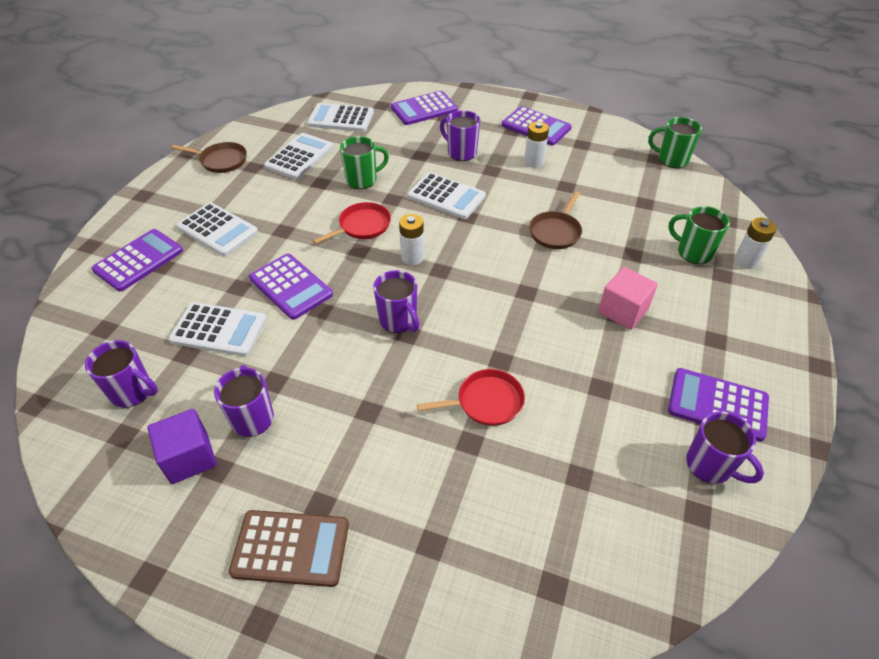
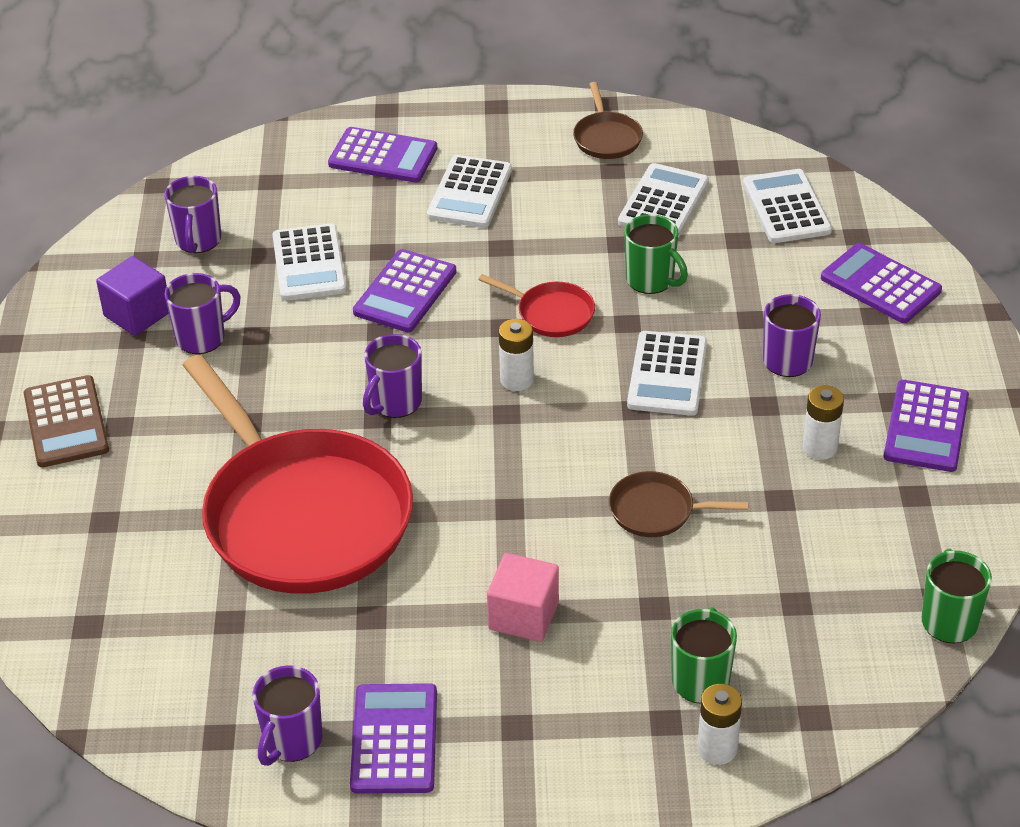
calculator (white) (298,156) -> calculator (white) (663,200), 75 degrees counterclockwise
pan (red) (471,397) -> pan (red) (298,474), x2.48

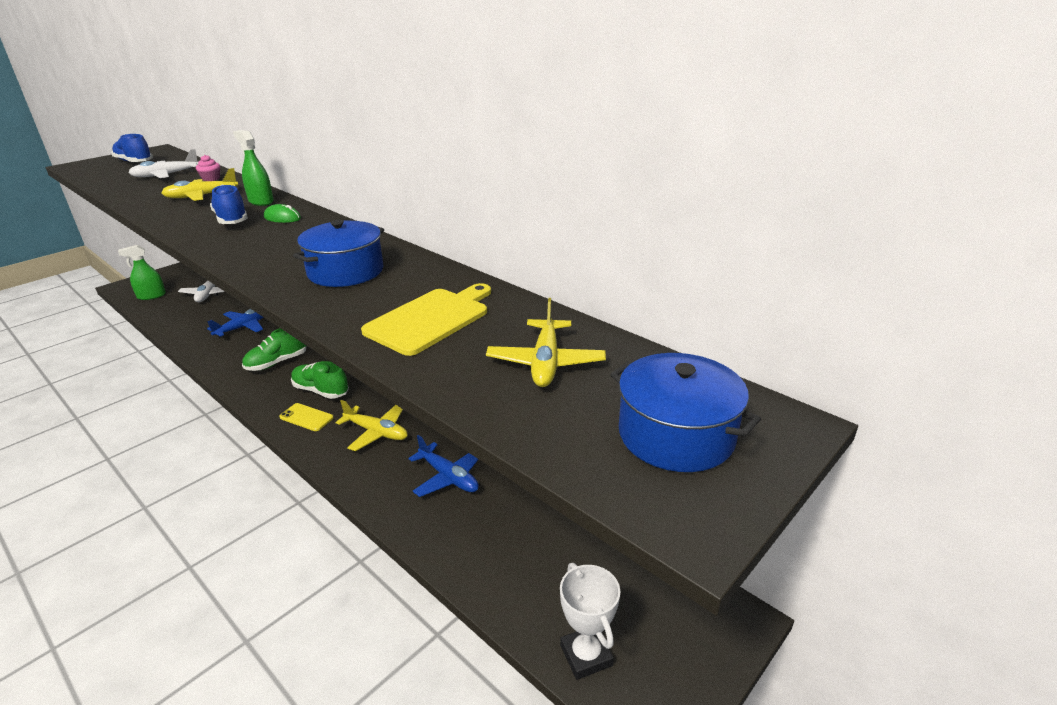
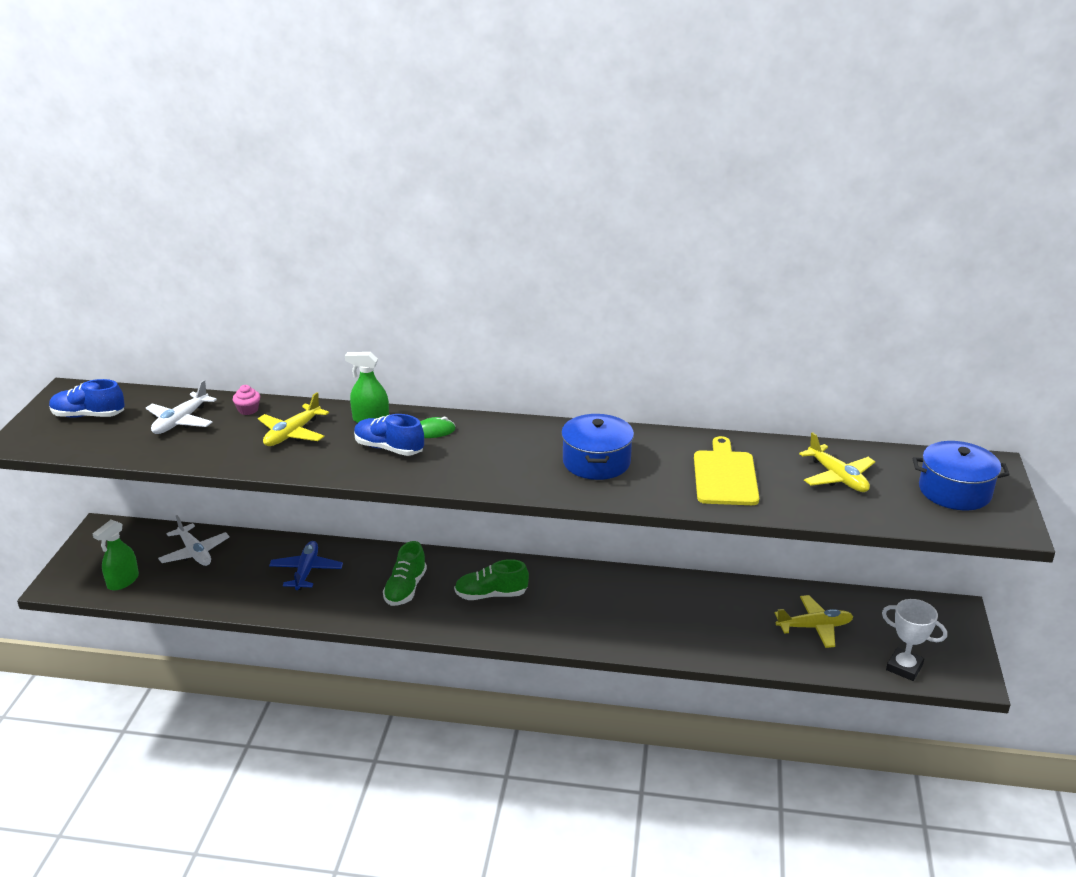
phone (yellow) (306,417) -> none
plane (yellow) (372,425) -> plane (yellow) (814,621), relocated
plane (blue) (444,466) -> none

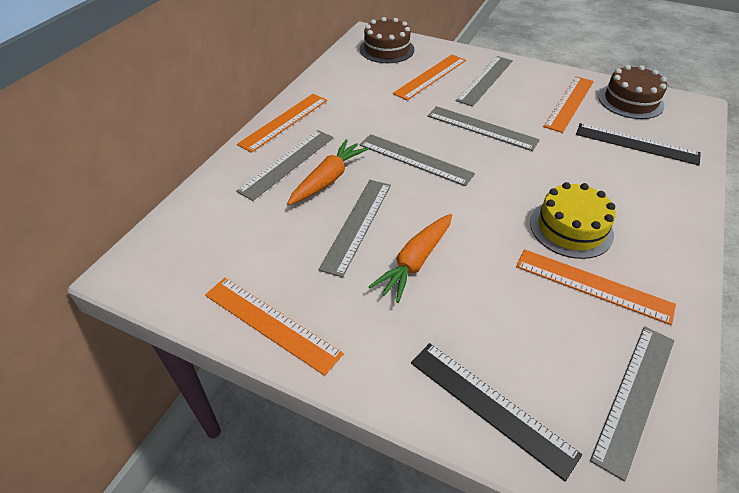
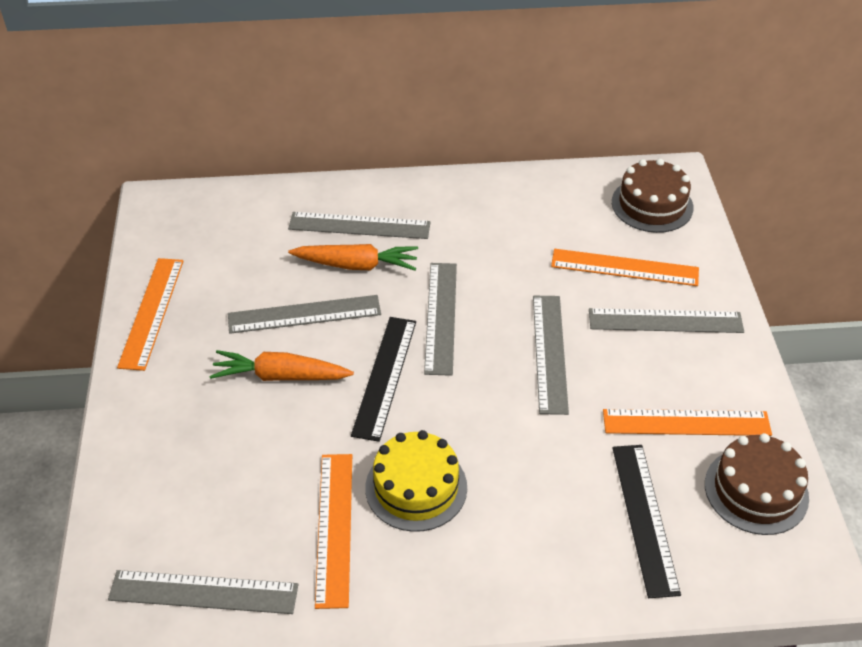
ruler (orange) (282,123) -> none
ruler (black) (496,412) -> ruler (black) (383,379), relocated

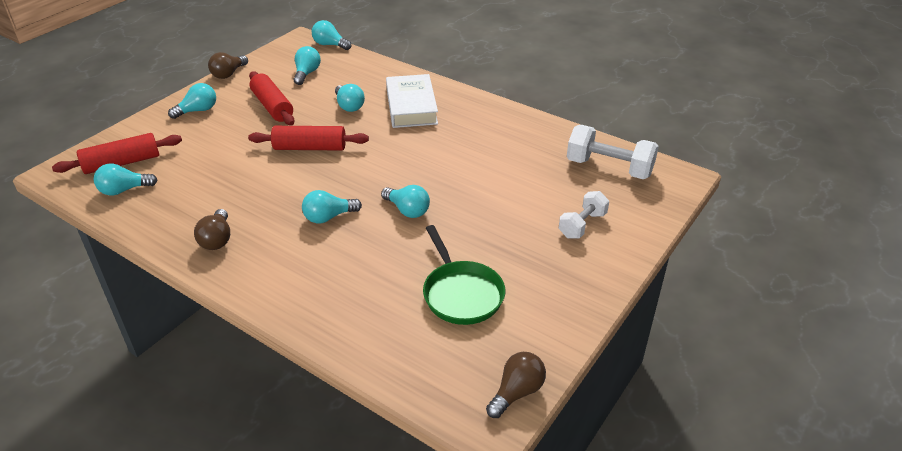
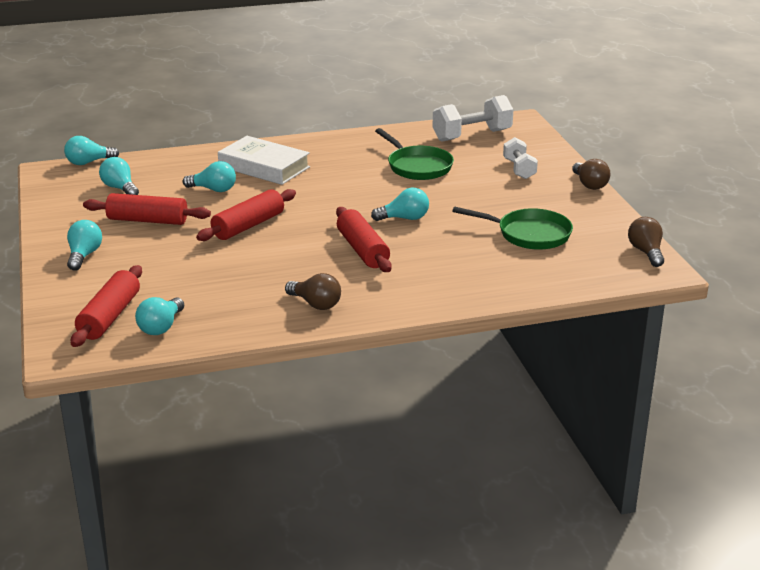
light bulb (brown) (228,65) -> light bulb (brown) (591,174), relocated
light bulb (turquoise) (332,206) -> rolling pin (red) (364,239)
none -> pan (green) (414,154)

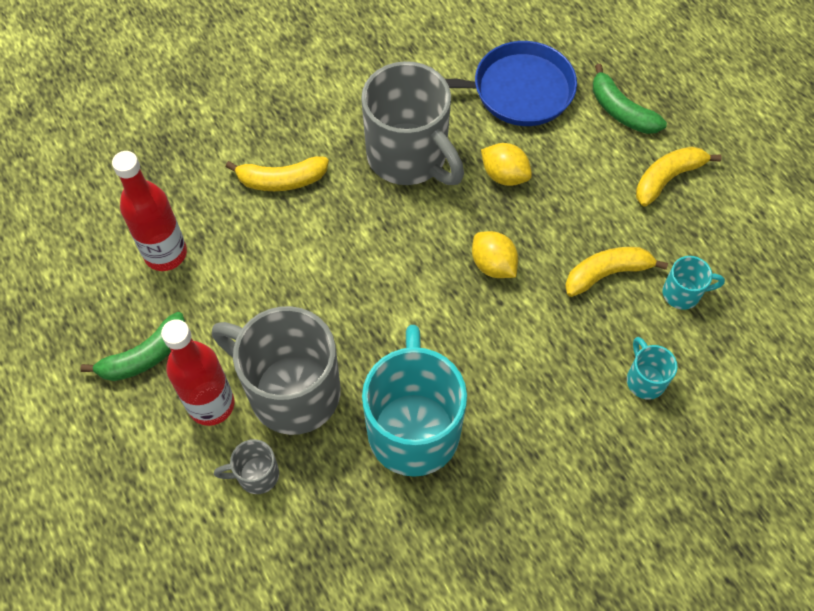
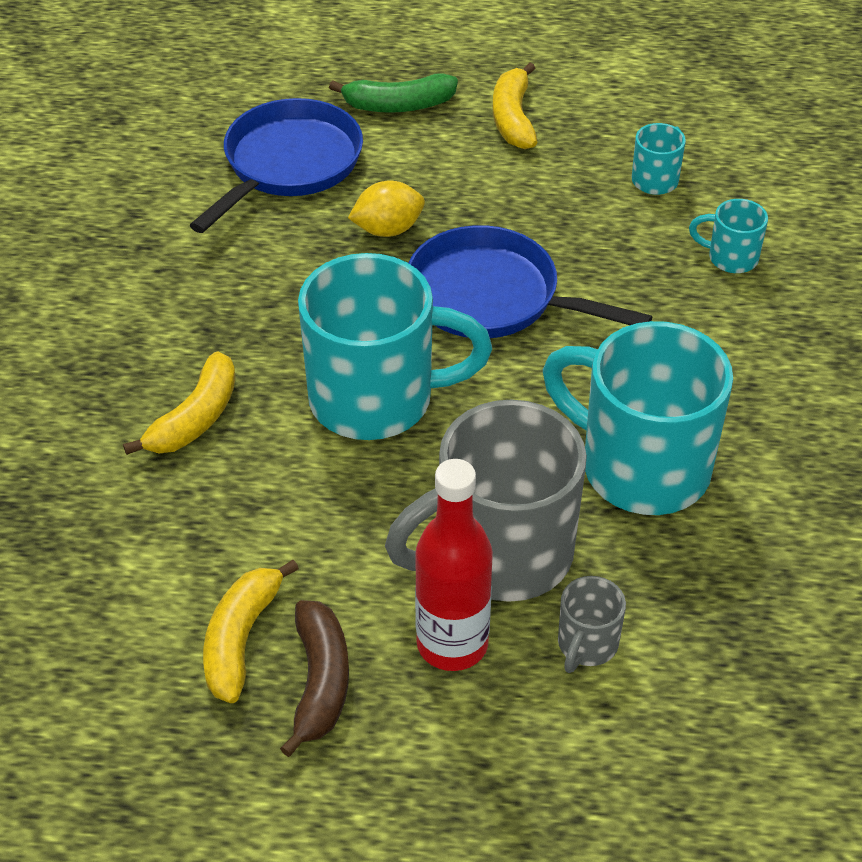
banana (green) (132,346) -> banana (brown) (314,678)
bottle (red) (149,211) -> none
mug (grey) (412,123) -> none
lemon (yellow) (495,254) -> pan (blue) (530,281)
banana (yellow) (616,272) -> banana (yellow) (251,631), relocated
none -> mug (turquoise) (395,346)

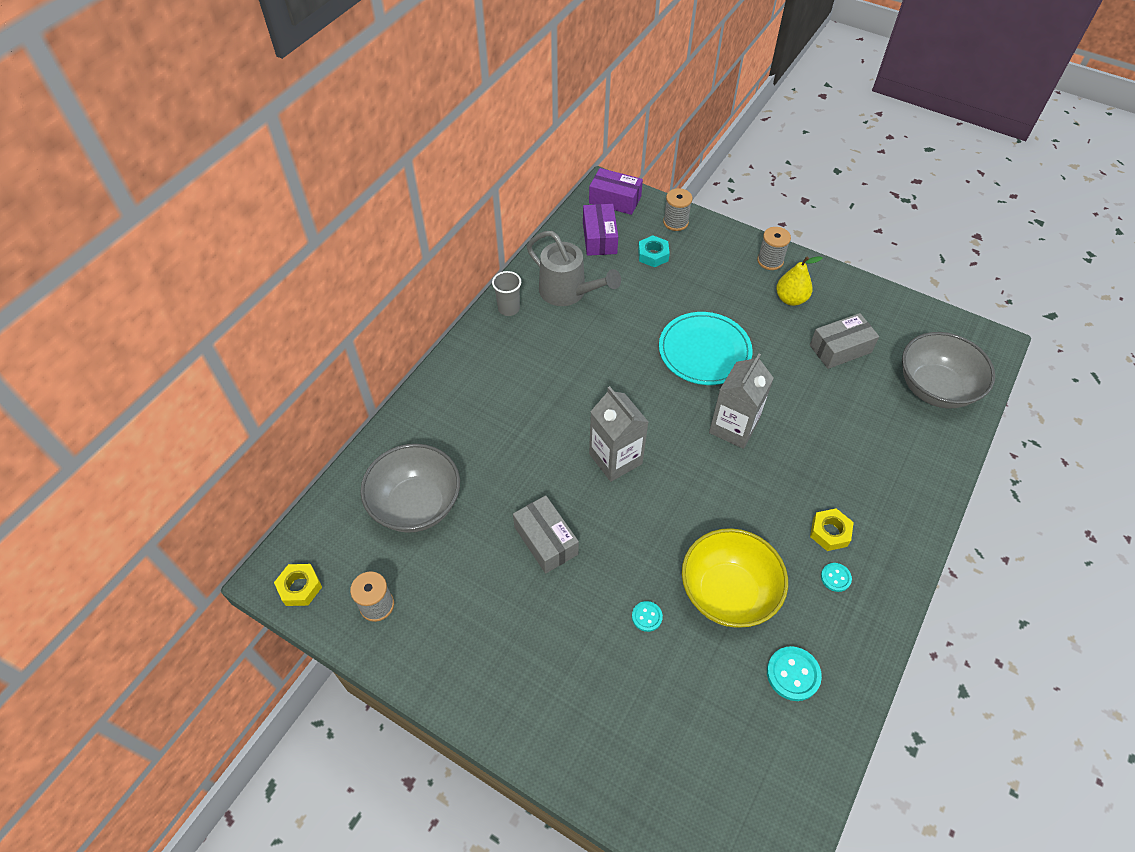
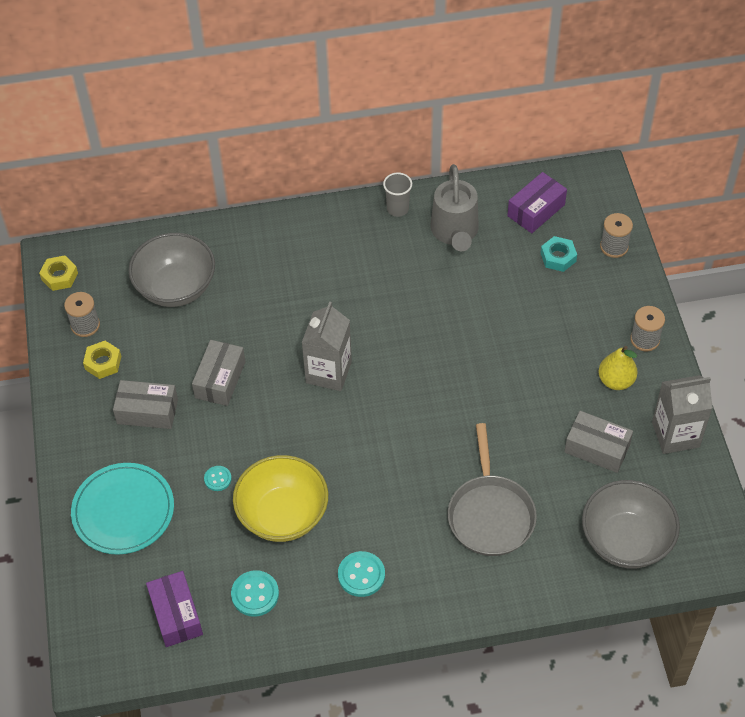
box (purple) (616,191) -> box (purple) (174,609), relocated
plate (turquoise) (706,348) -> plate (turquoise) (122,509), relocated
carton (grey) (741,401) -> carton (grey) (682,414), relocated
nut (yellow) (832,529) -> nut (yellow) (102,360), relocated
button (turquoise) (836,577) -> button (turquoise) (361,574), x1.67
none -> box (grey) (145,404)
none -> pan (grey) (492,489)

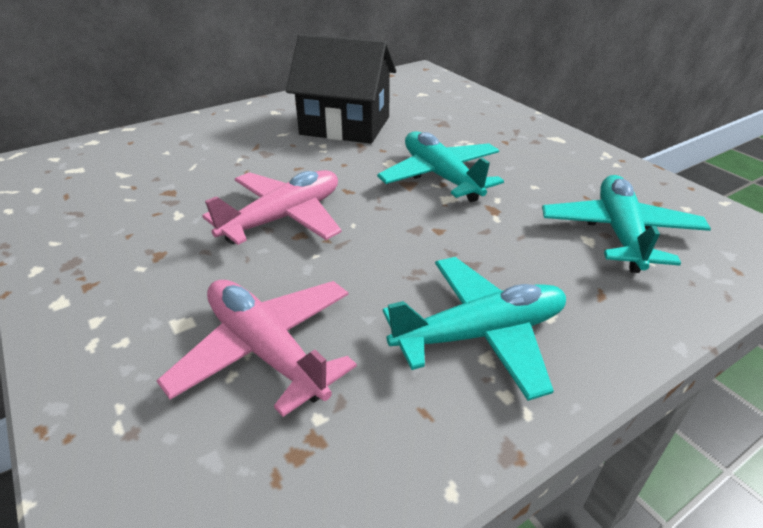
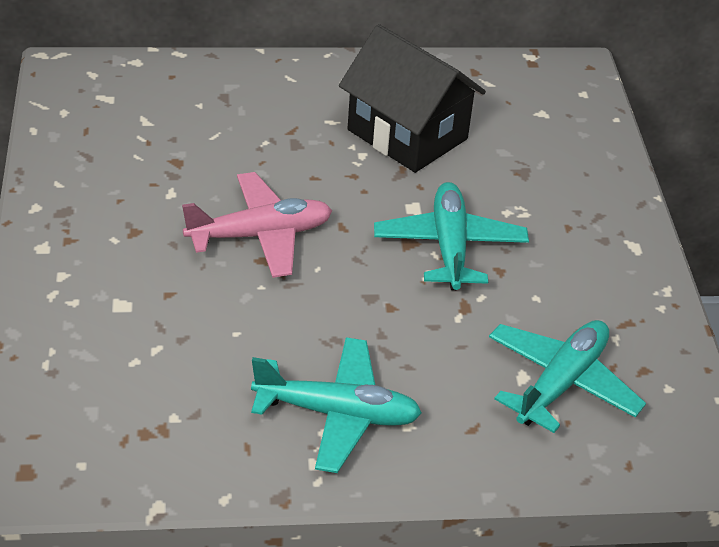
plane (pink) (256,348) -> none

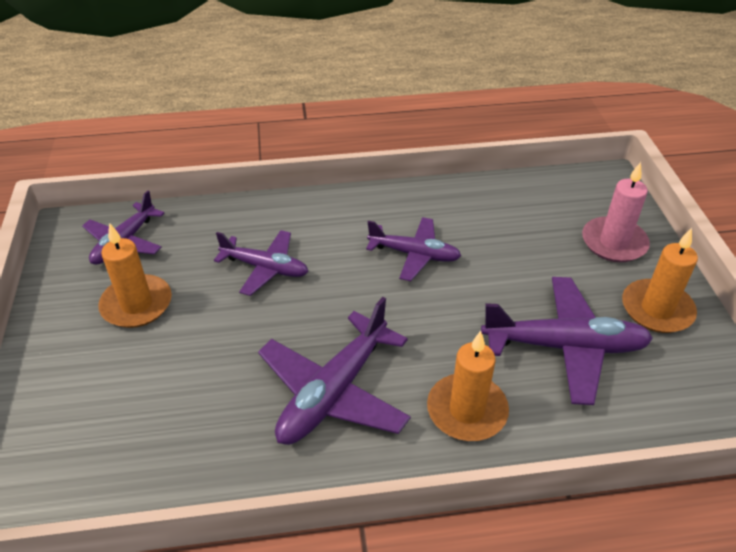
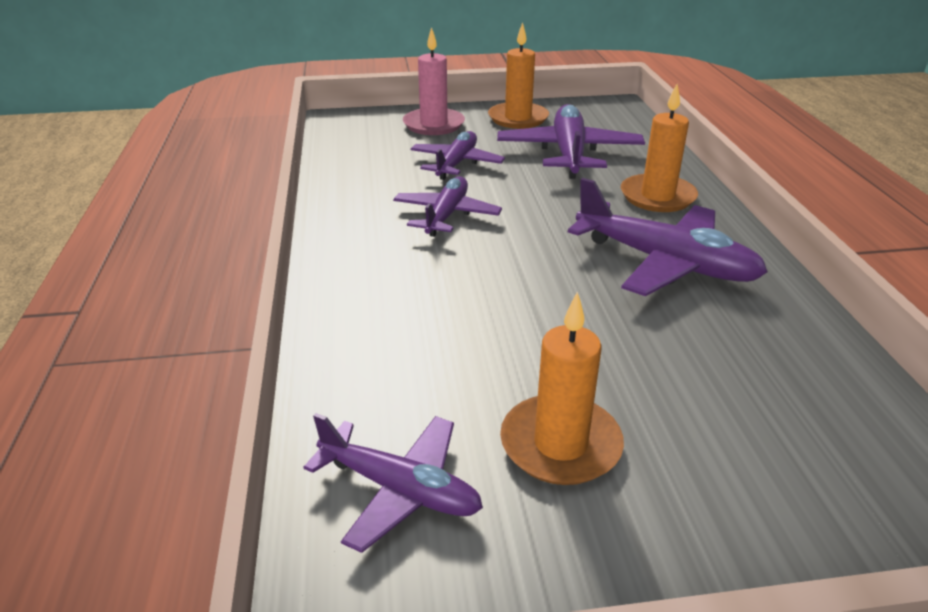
plane (purple) (261,263) -> plane (purple) (458,155), relocated

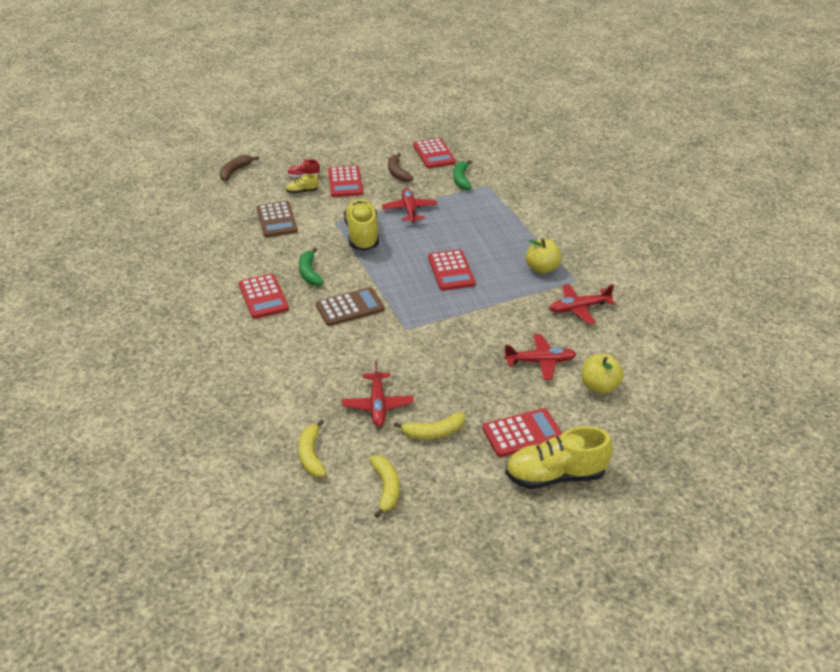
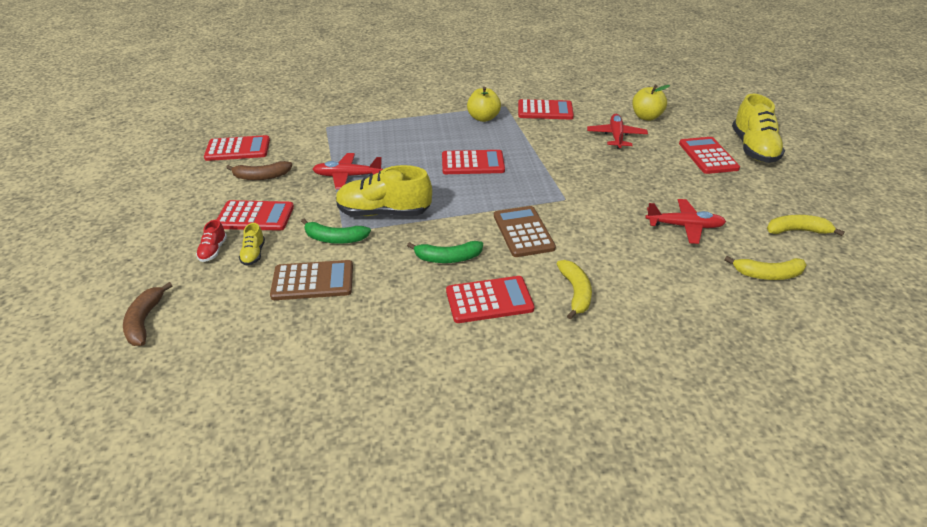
banana (brown) (239,168) -> banana (brown) (148,314), 45 degrees clockwise
banana (yellow) (429,425) -> banana (yellow) (574,290), relocated
banana (green) (462,175) -> banana (green) (336,231), relocated
plane (red) (582,304) -> calculator (red) (546,109)

